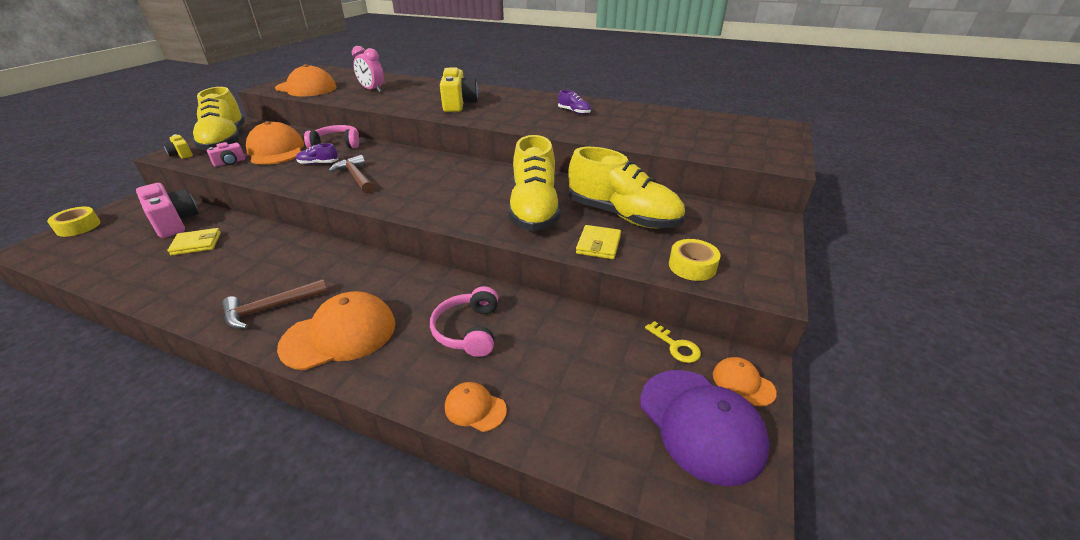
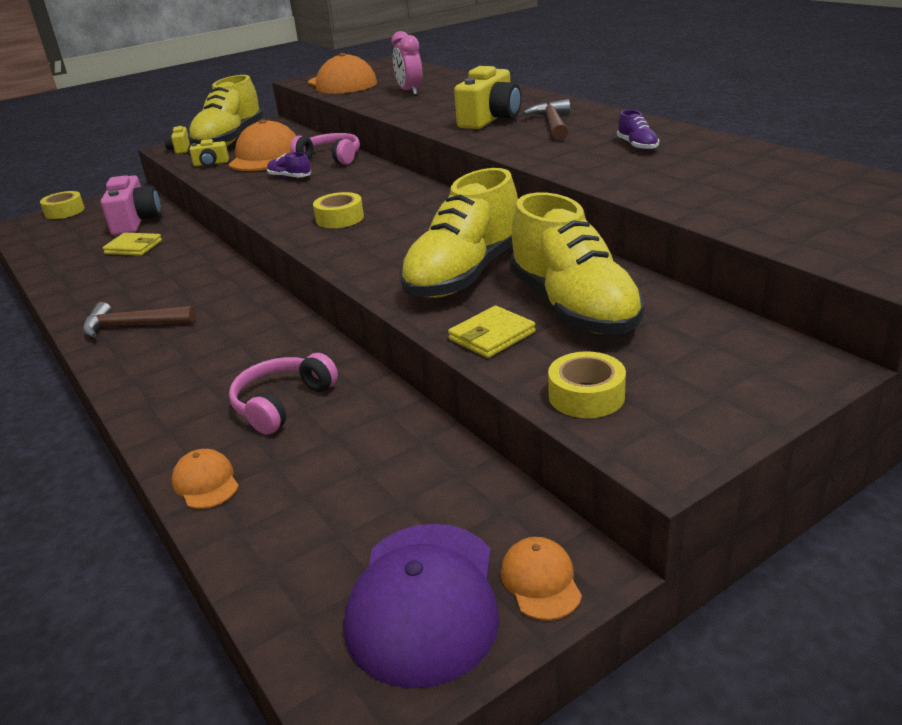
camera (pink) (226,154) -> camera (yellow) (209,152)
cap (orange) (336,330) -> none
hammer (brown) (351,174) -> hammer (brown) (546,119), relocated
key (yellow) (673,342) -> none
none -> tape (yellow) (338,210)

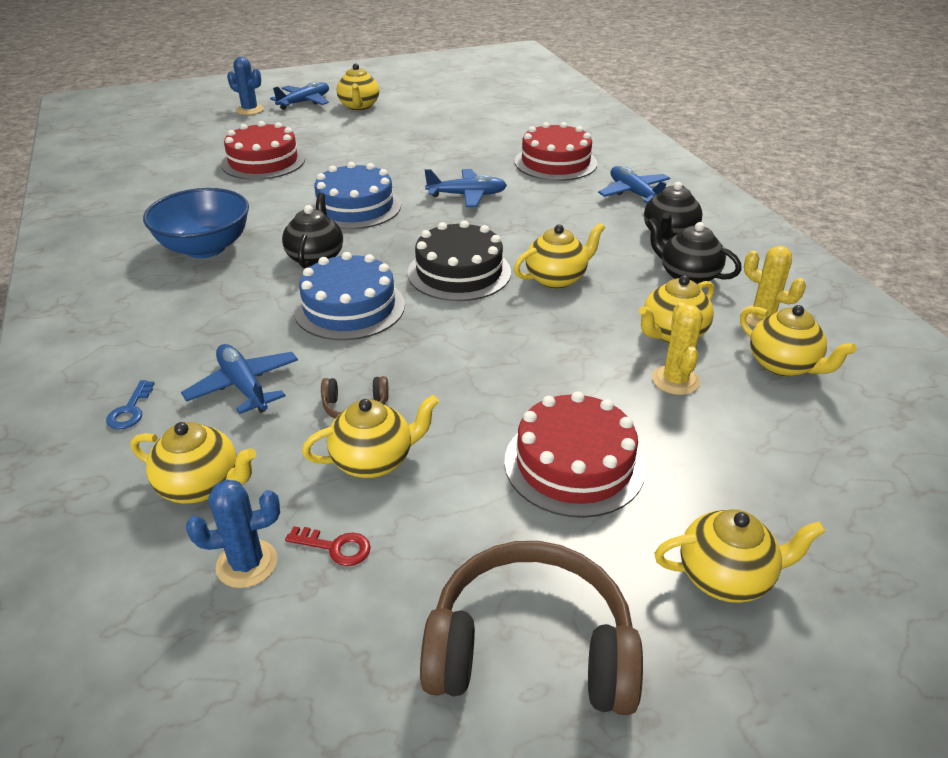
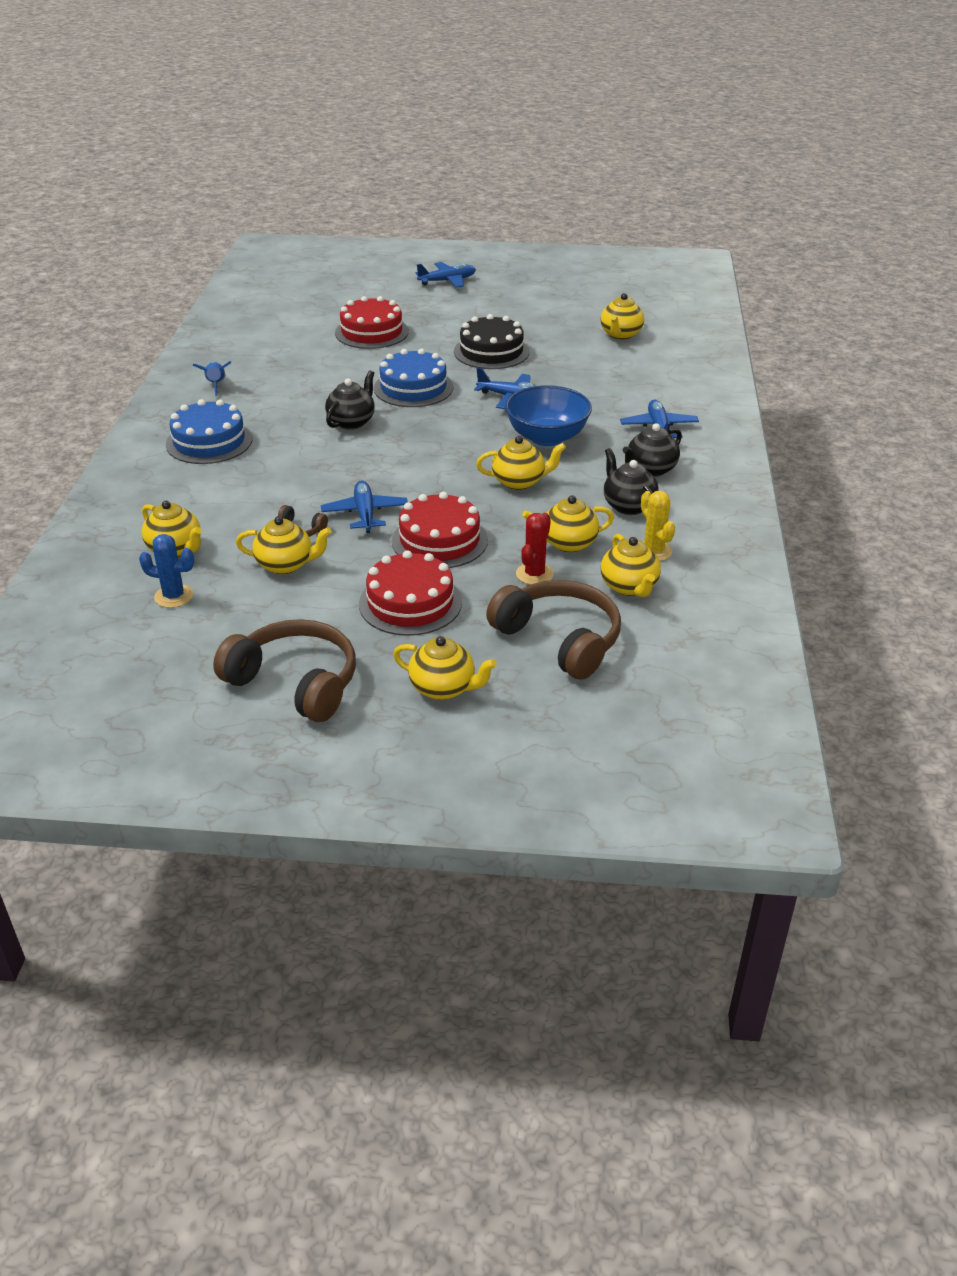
key (blue) (130,405) -> none
bowl (blue) (196,223) -> bowl (blue) (548,415), relocated
plane (blue) (239,379) -> plane (blue) (364,507), relocated
cactus (blue) (245,86) -> none
key (red) (328,546) -> none
cake (blue) (349,296) -> cake (blue) (209,431), relocated
teapot (yellow) (358,86) -> teapot (yellow) (622,316), relocated
cake (black) (459,260) -> cake (black) (492,341), relocated
cake (red) (556,151) -> cake (red) (440,530), relocated
cactus (yellow) (677,349) -> cactus (red) (535,549)
none -> rocket (blue) (212,378)
none -> headphones (brown) (553,630)

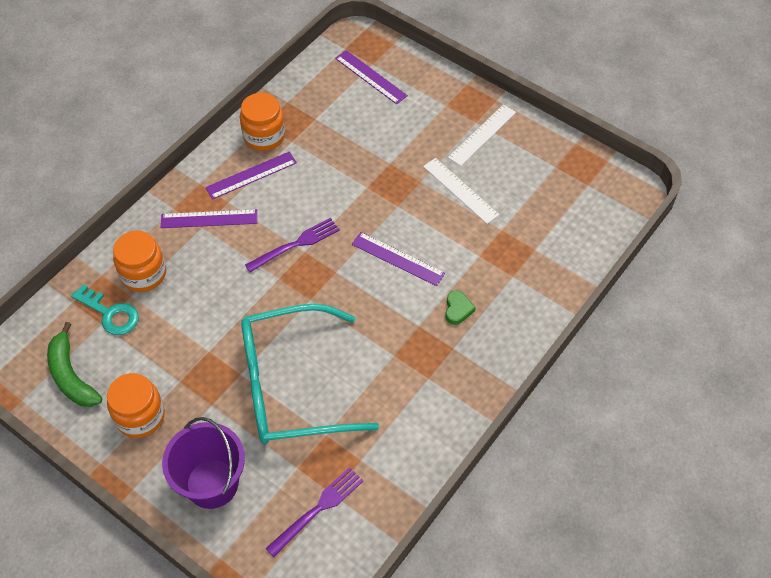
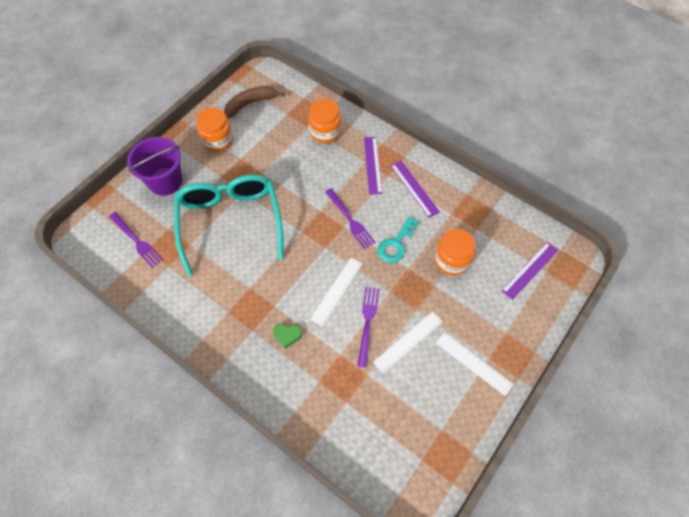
banana (green) (74,364) -> banana (brown) (254,102)
key (turquoise) (105,310) -> key (turquoise) (398,239), relocated
jar (orange) (262,122) -> jar (orange) (455,252), relocated
ruler (purple) (398,259) -> ruler (white) (336,292)
none -> fork (purple) (368,327)

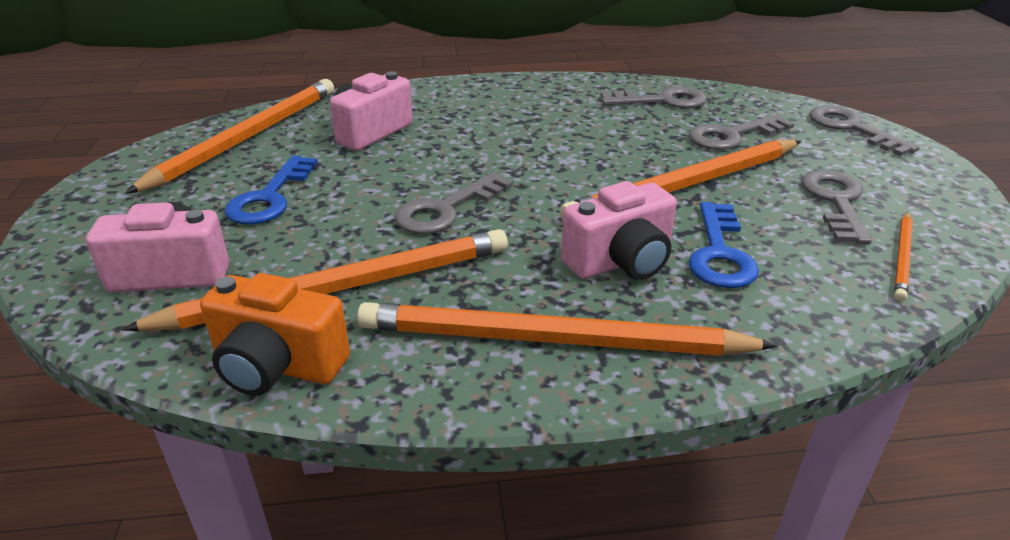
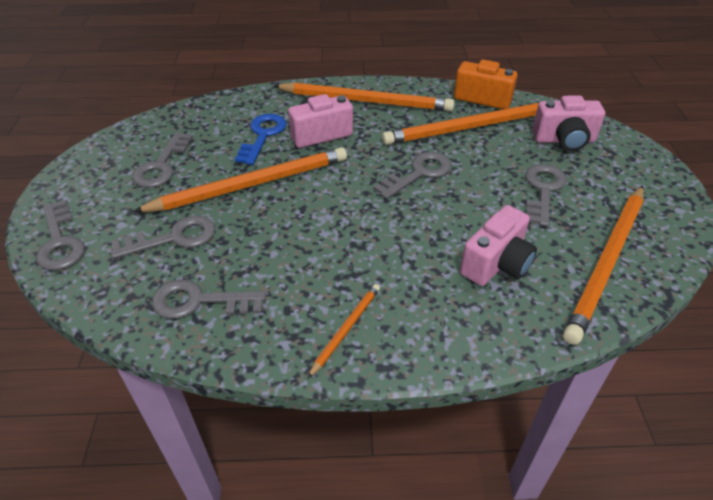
key (blue) (271,189) -> key (grey) (545,195)
pencil (orange) (903,256) -> pencil (orange) (344,331), relocated

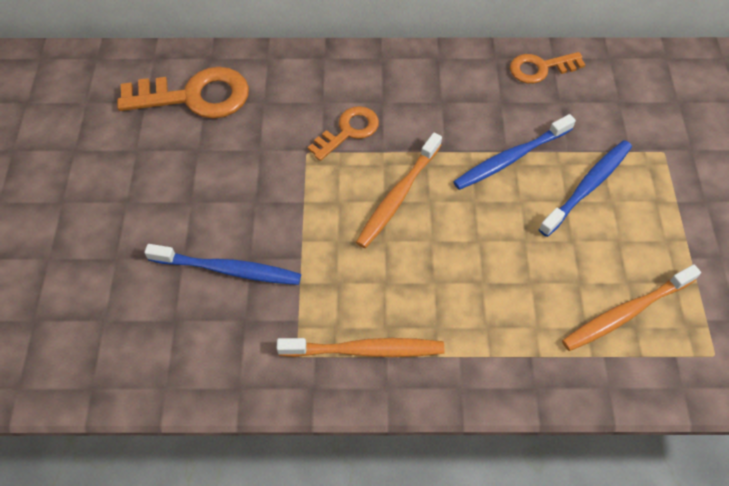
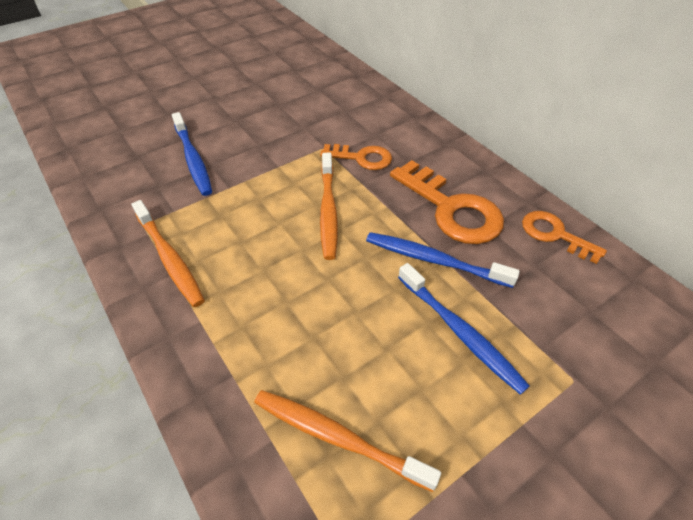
key (orange) (183,93) -> key (orange) (447,202), relocated
toothbrush (orange) (399,190) -> toothbrush (orange) (329,206), 90 degrees counterclockwise
toothbrush (blue) (585,188) -> toothbrush (blue) (464,329), 45 degrees clockwise

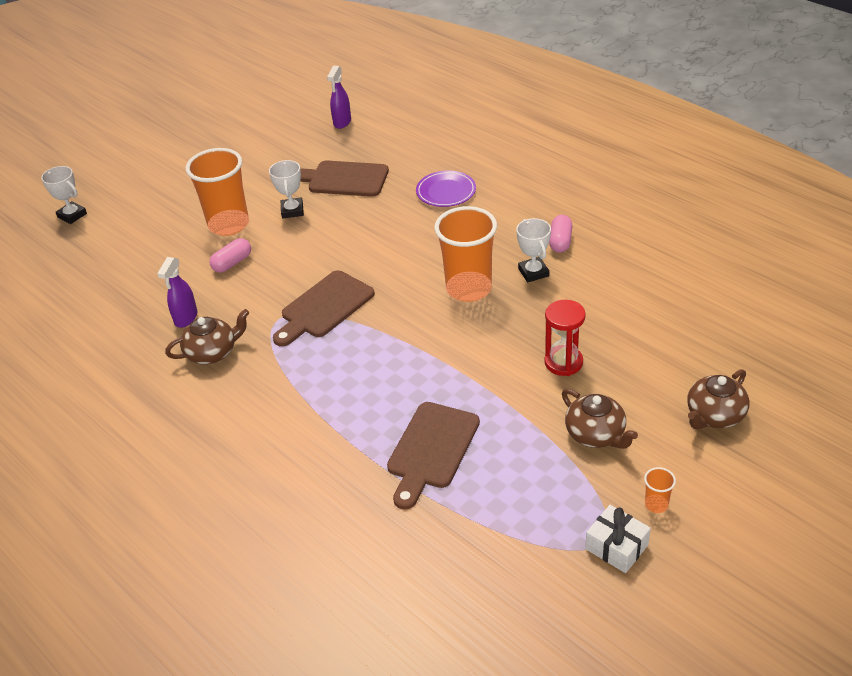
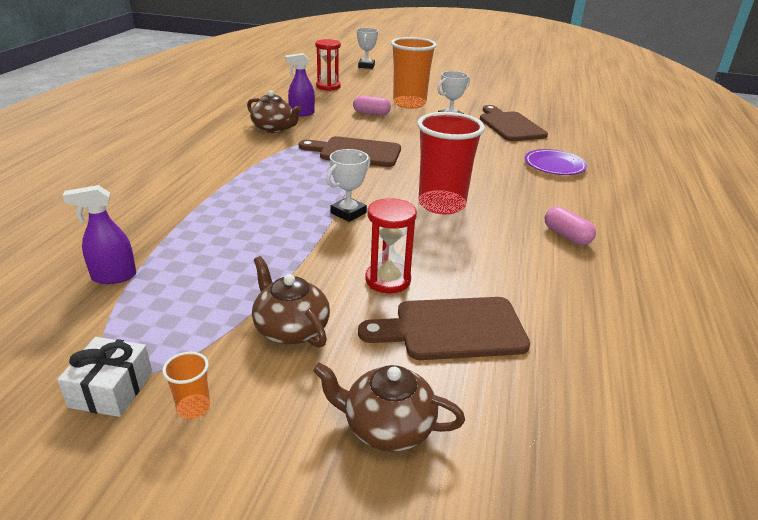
spray bottle (purple) (339,97) -> spray bottle (purple) (99,234), relocated
cutting board (brown) (433,456) -> cutting board (brown) (444,328), relocated
cup (orange) (465,254) -> cup (red) (451,163)
trophy (white) (533,250) -> trophy (white) (348,185), relocated
capsule (pink) (560,234) -> capsule (pink) (570,225), 75 degrees clockwise
teapot (brown) (600,419) -> teapot (brown) (291,302), 120 degrees clockwise
none -> hourglass (red) (328,65)

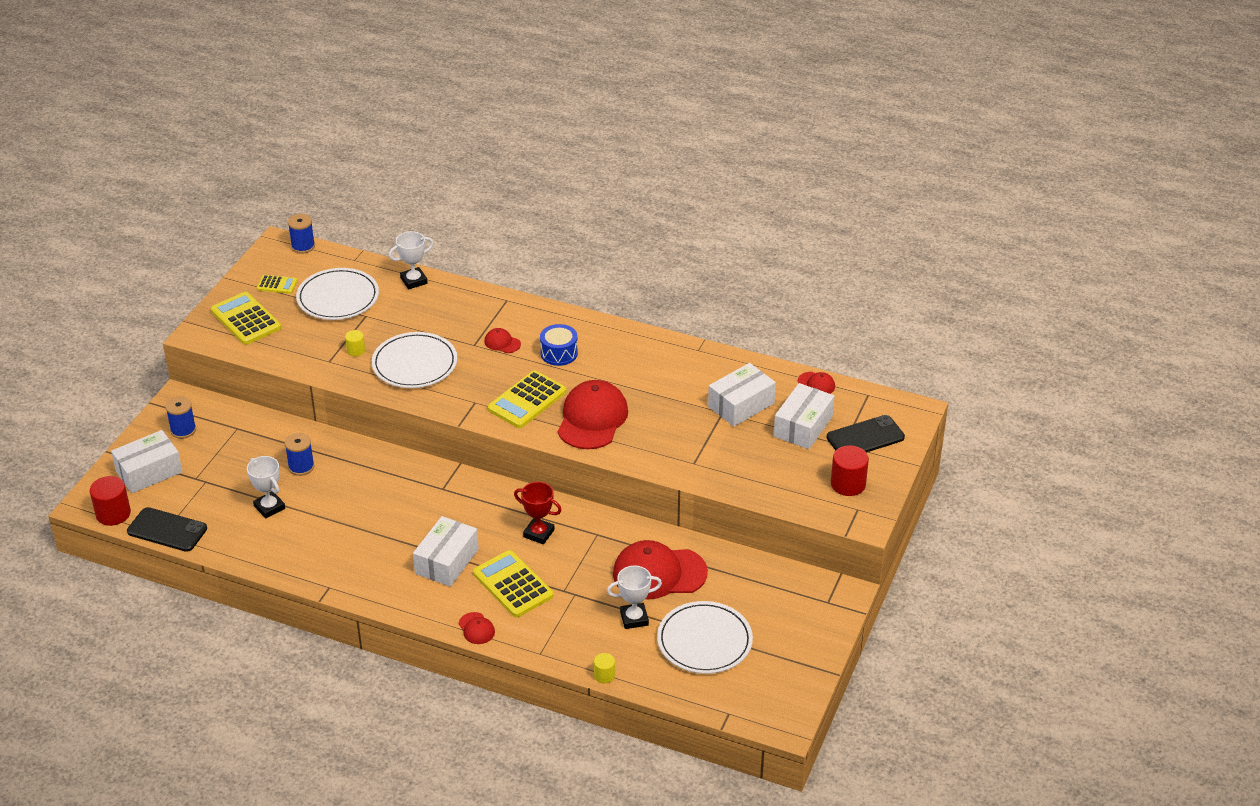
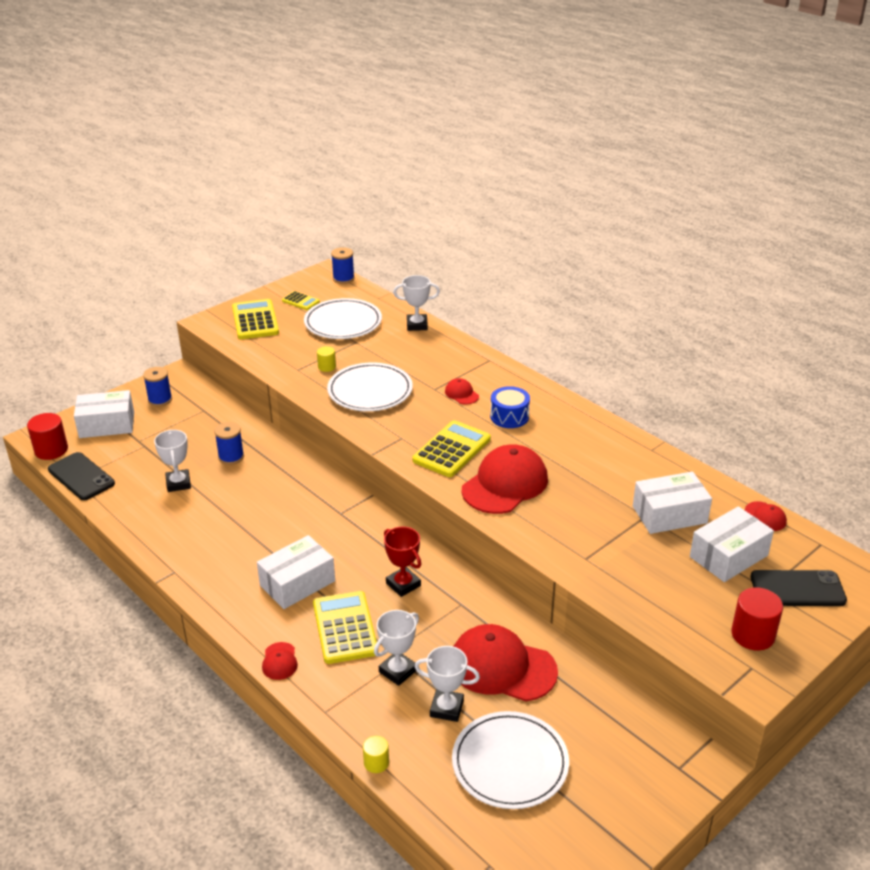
calculator (yellow) (527,399) -> calculator (yellow) (451,448), 150 degrees clockwise
none -> trophy (white) (396,648)

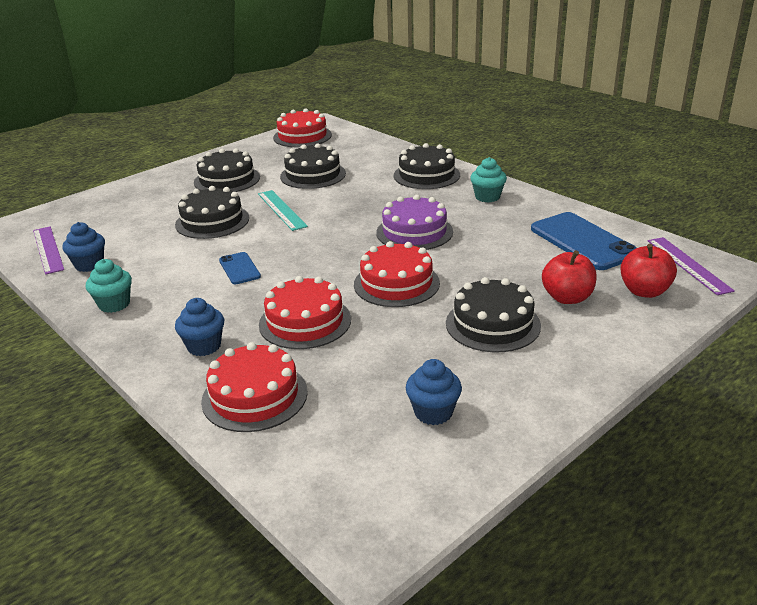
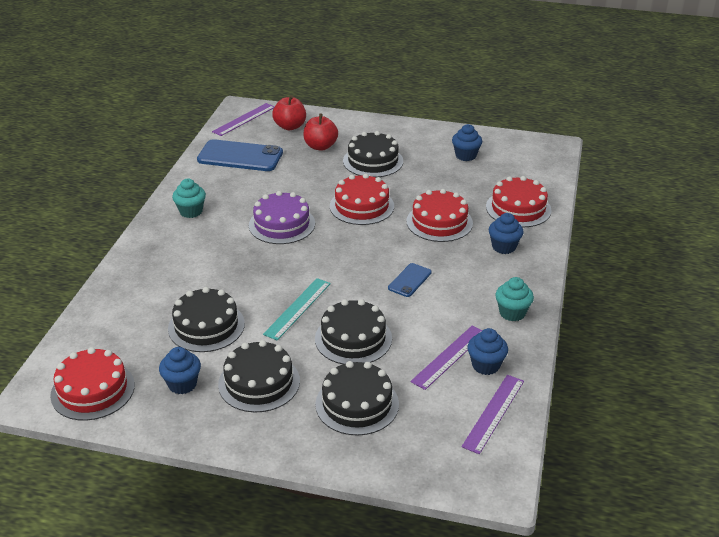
cake (black) (427,166) -> cake (black) (357,398), relocated
phone (blue) (584,241) -> phone (blue) (240,155), 75 degrees clockwise
none -> cupcake (blue) (180,370)
none -> ruler (purple) (446,357)

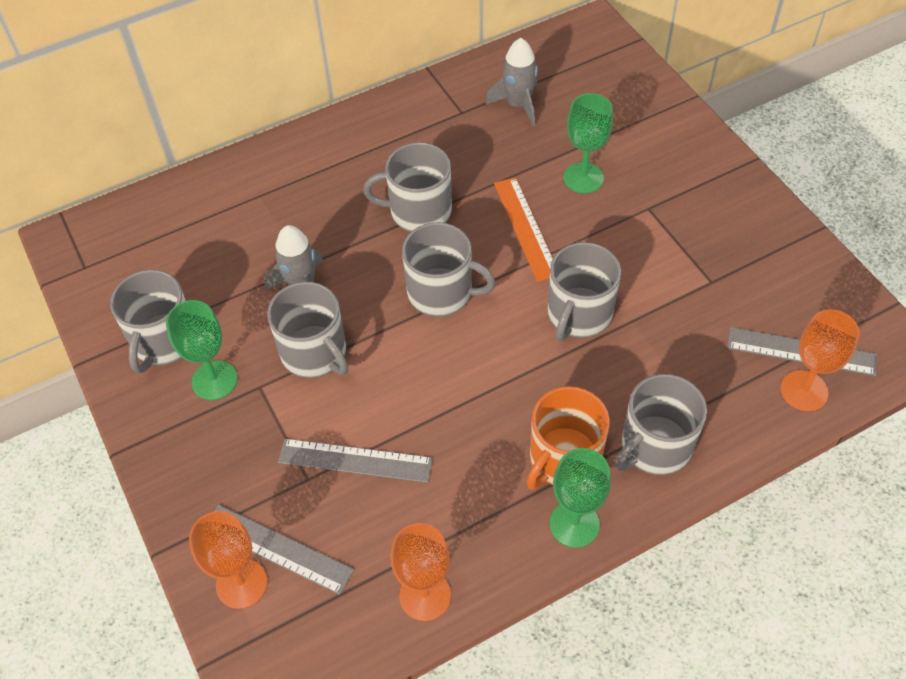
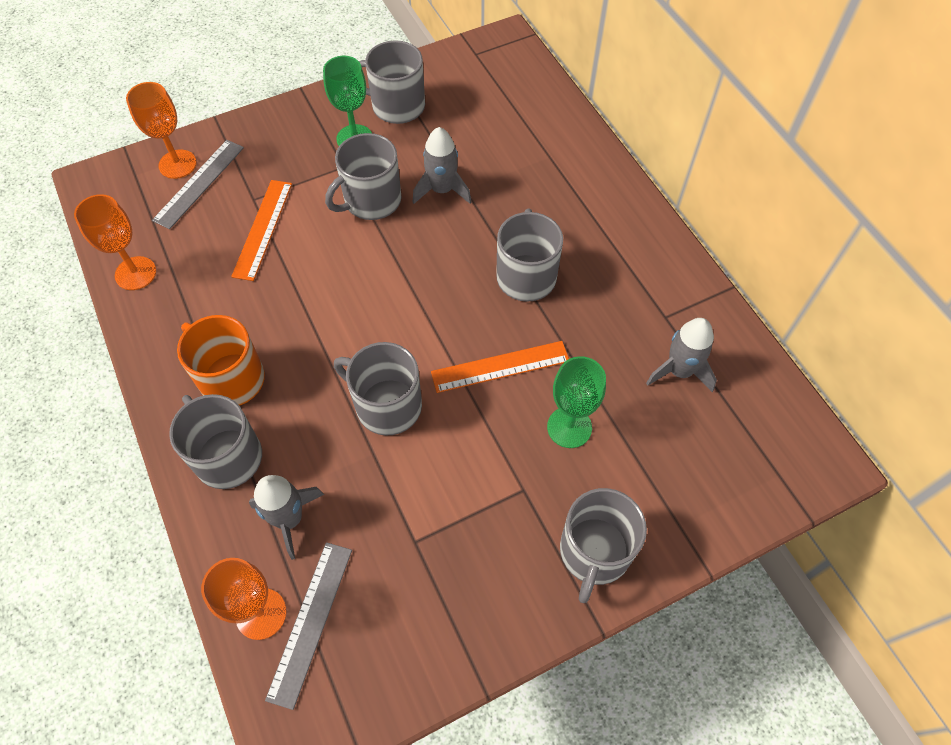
ruler (grey) (355,461) -> ruler (orange) (261,230)
mug (grey) (449,269) -> mug (grey) (603,545), relocated
goblet (green) (580,498) -> none
none -> rocket (grey) (286,517)

